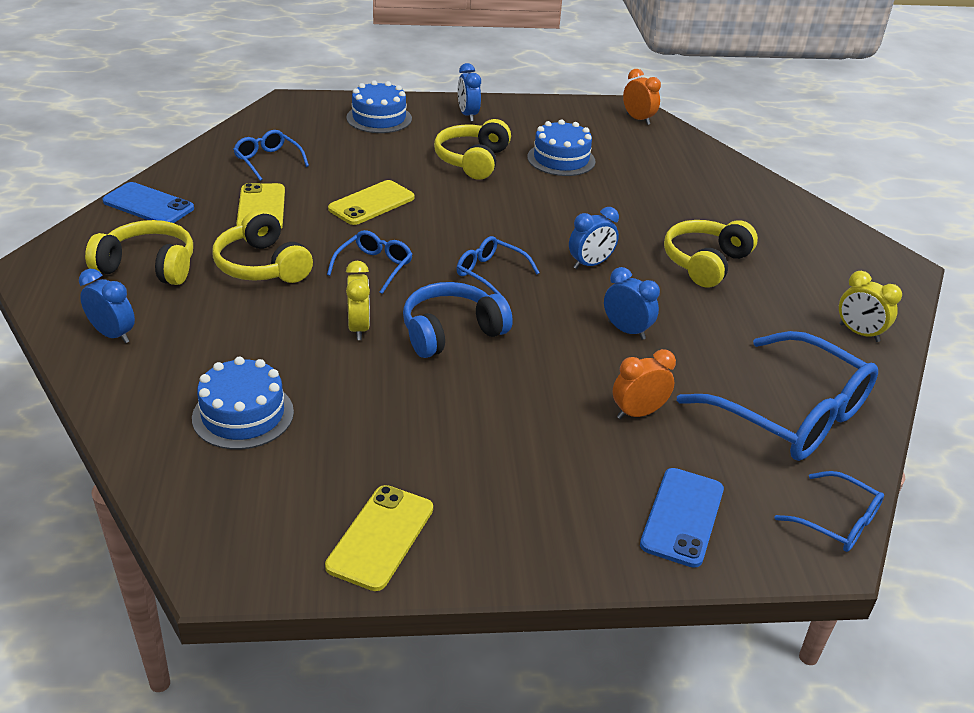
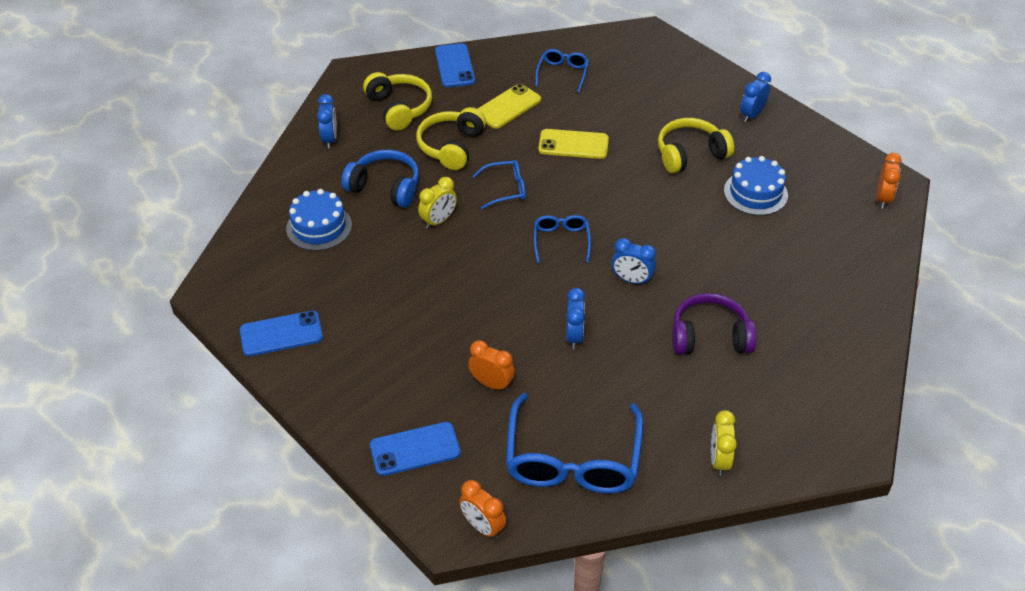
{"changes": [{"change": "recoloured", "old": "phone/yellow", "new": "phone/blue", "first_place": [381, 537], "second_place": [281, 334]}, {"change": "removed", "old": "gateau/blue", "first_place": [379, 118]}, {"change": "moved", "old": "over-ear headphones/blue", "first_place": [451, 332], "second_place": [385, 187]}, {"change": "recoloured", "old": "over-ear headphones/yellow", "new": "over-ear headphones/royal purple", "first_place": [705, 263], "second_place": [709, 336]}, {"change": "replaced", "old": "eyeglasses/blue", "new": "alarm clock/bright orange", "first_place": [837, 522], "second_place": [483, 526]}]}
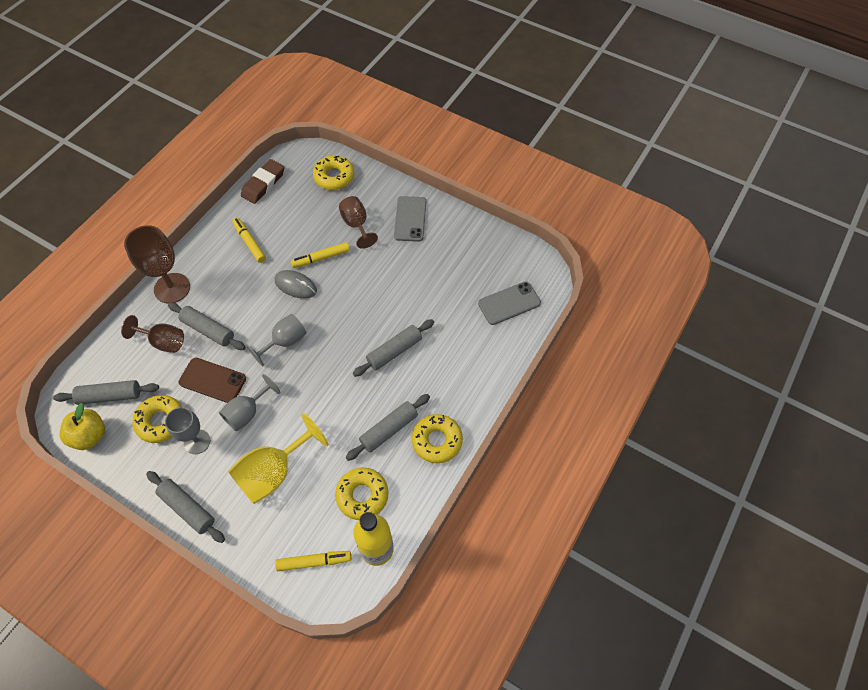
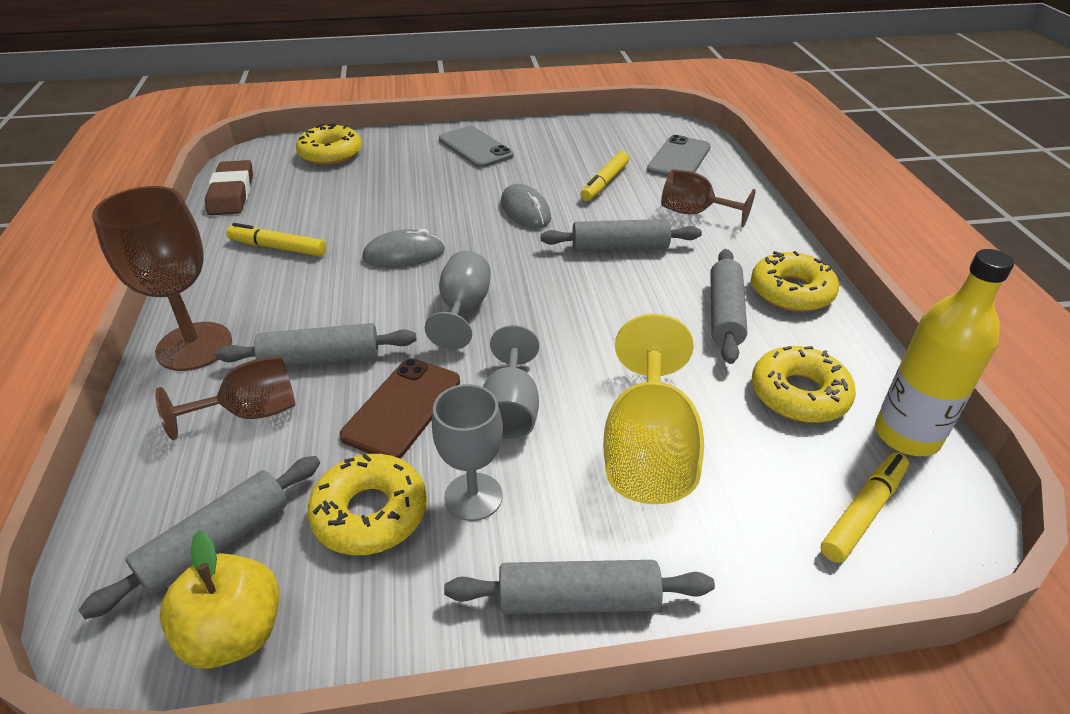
{"changes": [{"change": "turned", "old": "phone/dark brown", "first_place": [212, 380], "second_place": [402, 408], "degrees": -45}, {"change": "moved", "old": "marker pen/yellow", "first_place": [321, 258], "second_place": [604, 182]}, {"change": "moved", "old": "chalice/dark brown", "first_place": [356, 225], "second_place": [694, 213]}, {"change": "turned", "old": "dough roller/ash-grey", "first_place": [394, 351], "second_place": [620, 247], "degrees": 75}, {"change": "added", "new": "mouse/ash-grey", "second_place": [525, 211]}]}
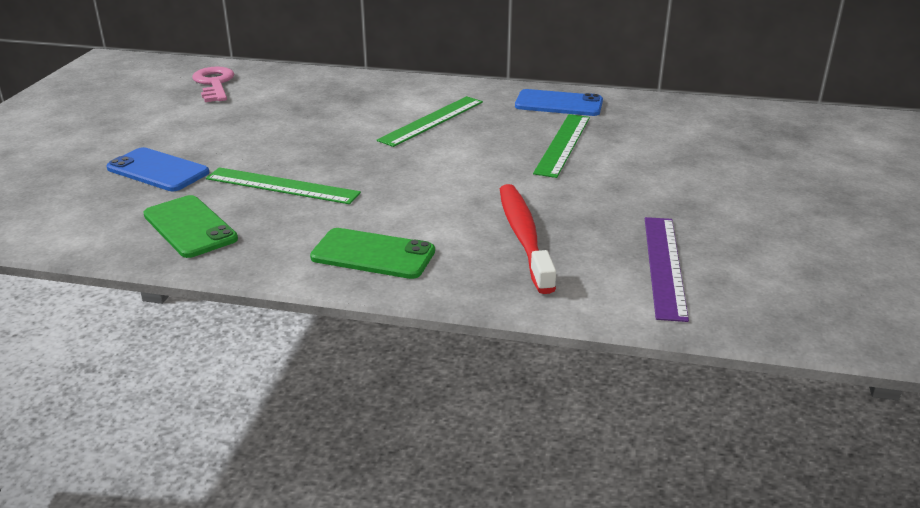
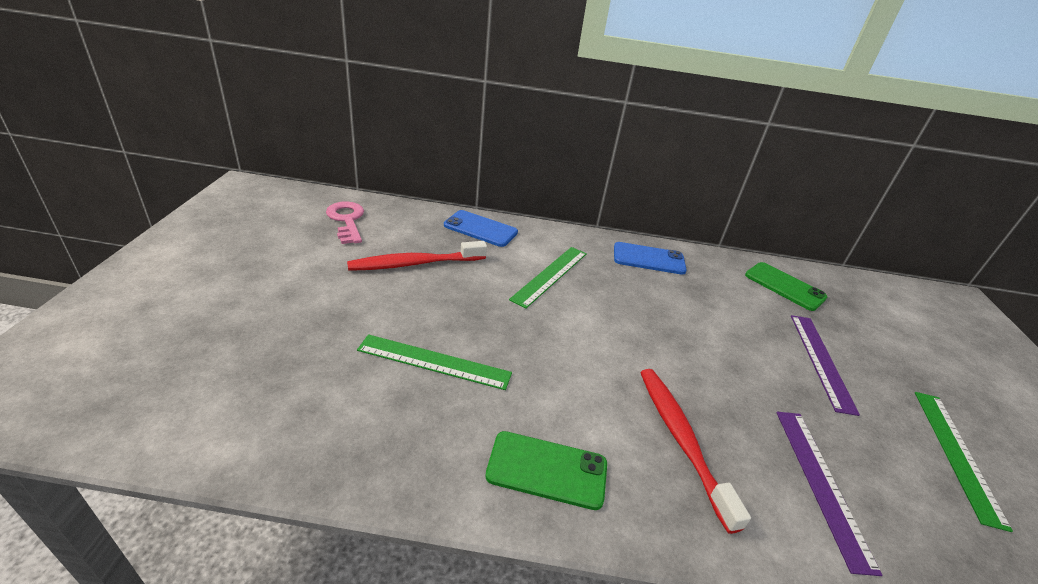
{"changes": [{"change": "moved", "old": "phone/blue", "first_place": [158, 170], "second_place": [480, 229]}, {"change": "moved", "old": "phone/leaf-green", "first_place": [190, 227], "second_place": [784, 286]}, {"change": "moved", "old": "measuring stick/leaf-green", "first_place": [563, 144], "second_place": [956, 453]}, {"change": "added", "new": "dental brush/crimson", "second_place": [416, 263]}, {"change": "added", "new": "measuring stick/royal purple", "second_place": [821, 360]}]}
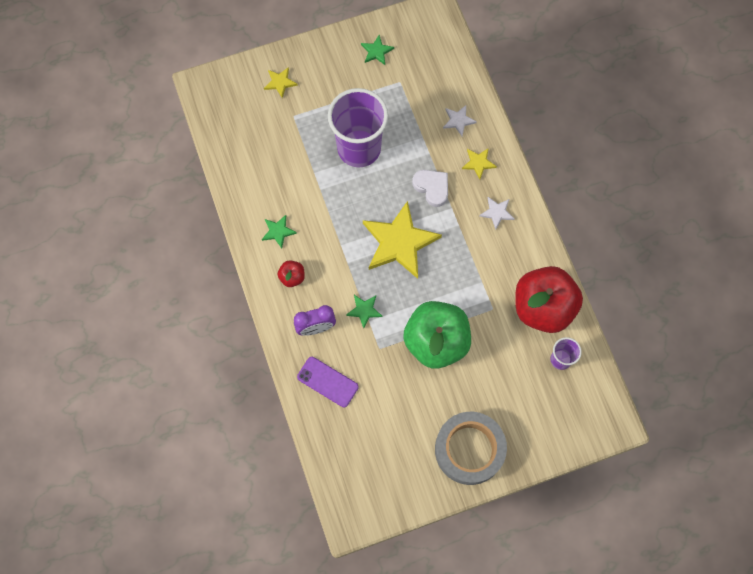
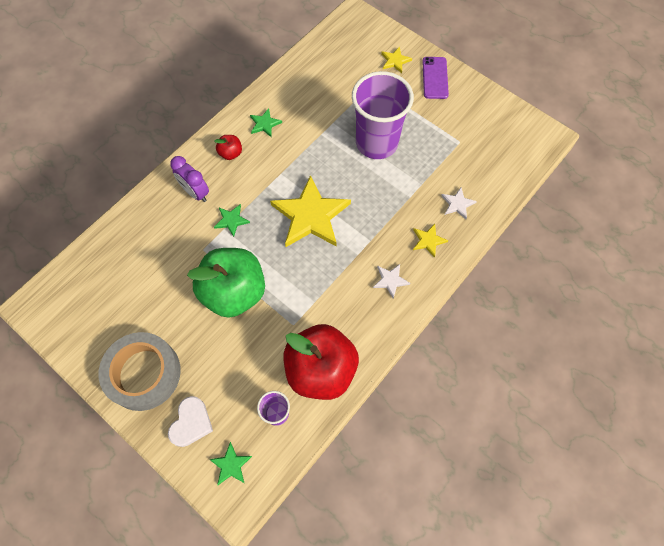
{"changes": [{"change": "moved", "old": "phone/royal purple", "first_place": [327, 382], "second_place": [435, 78]}, {"change": "moved", "old": "five-pointed star/leaf-green", "first_place": [376, 51], "second_place": [231, 465]}, {"change": "moved", "old": "love heart/snow-white", "first_place": [432, 187], "second_place": [191, 423]}]}
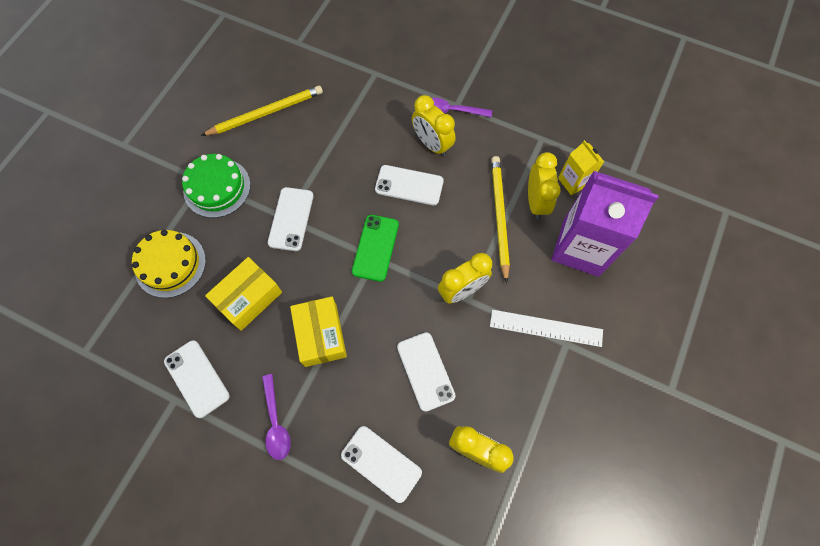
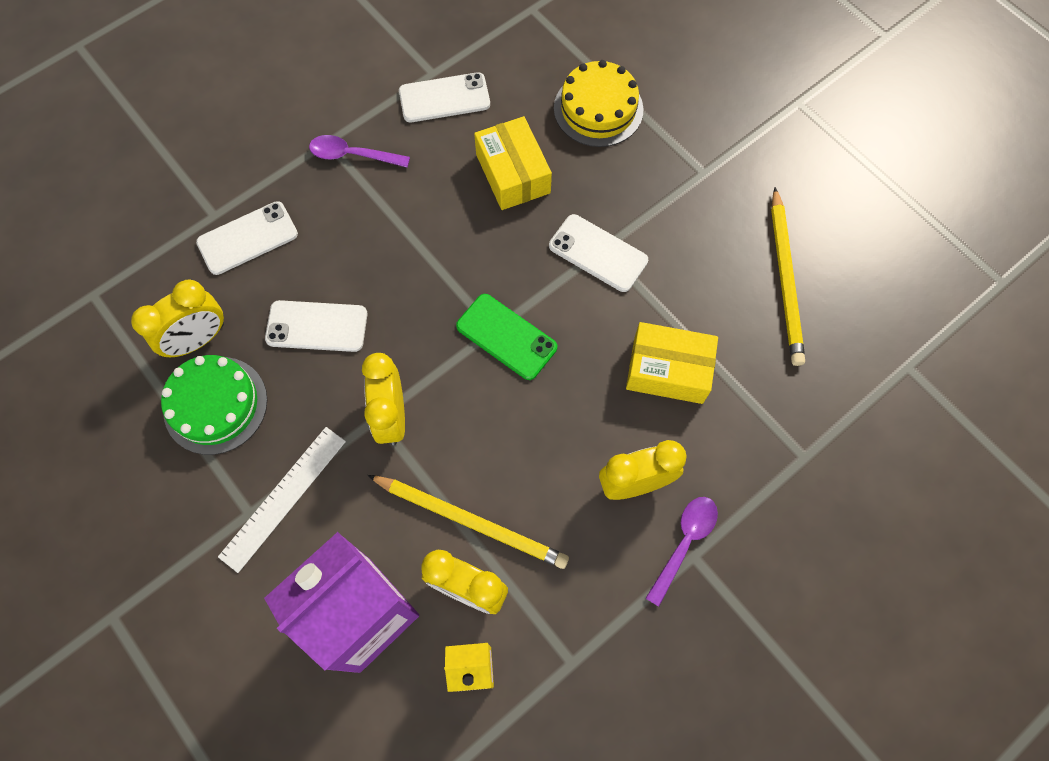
{"changes": [{"change": "moved", "old": "gateau/leaf-green", "first_place": [217, 187], "second_place": [215, 405]}, {"change": "moved", "old": "parcel/yellow", "first_place": [320, 335], "second_place": [668, 370]}, {"change": "removed", "old": "phone/snow-white", "first_place": [409, 185]}]}
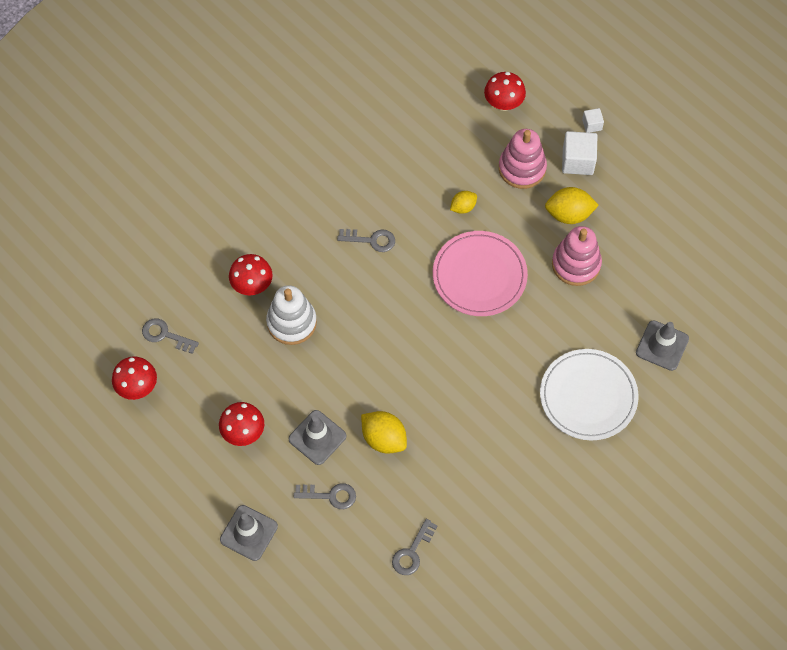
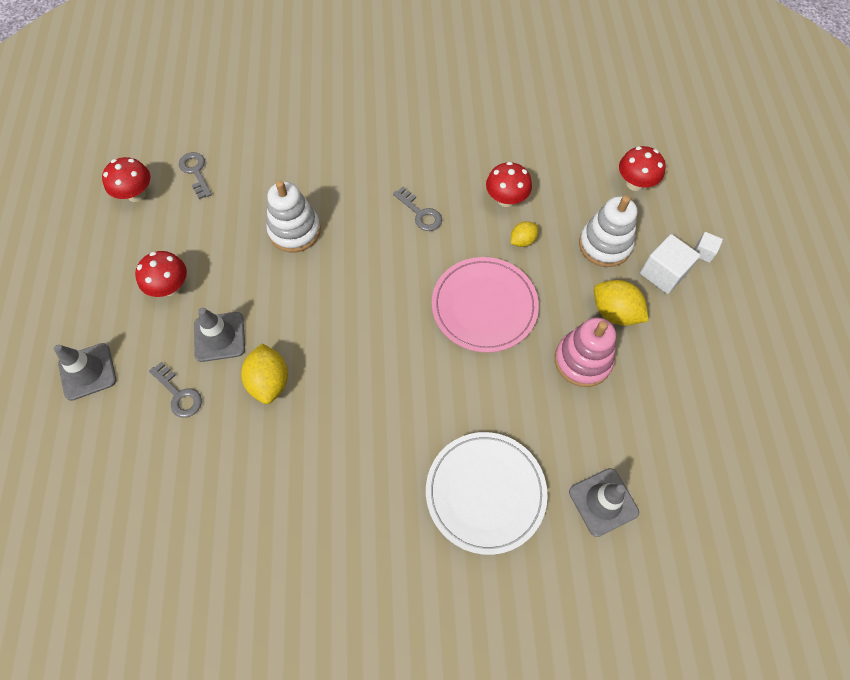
{"changes": [{"change": "moved", "old": "mushroom/crimson", "first_place": [252, 285], "second_place": [506, 199]}, {"change": "removed", "old": "key/ash-grey", "first_place": [412, 552]}, {"change": "turned", "old": "citrus fruit/yellow", "first_place": [463, 207], "second_place": [522, 241], "degrees": -45}, {"change": "recoloured", "old": "ring stacker/rose-pink", "new": "ring stacker/snow-white", "first_place": [522, 168], "second_place": [604, 245]}]}
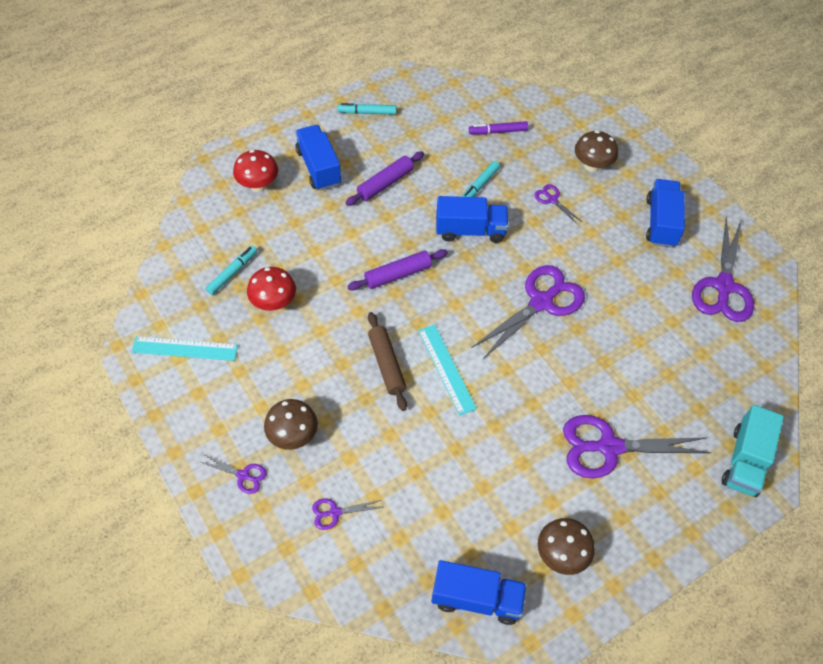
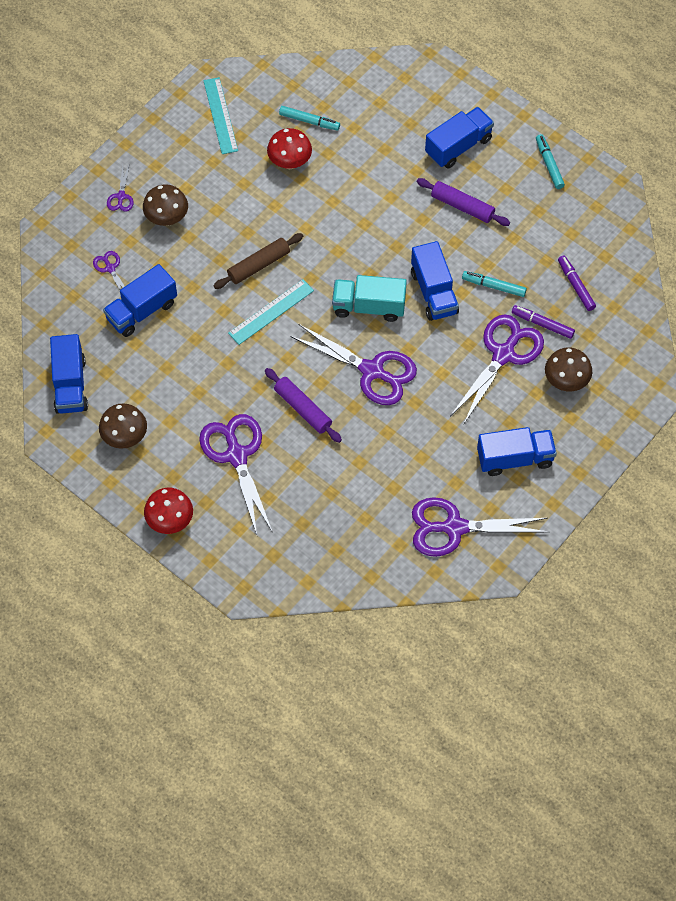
{"changes": [{"change": "moved", "old": "mushroom/crimson", "first_place": [258, 185], "second_place": [170, 521]}, {"change": "moved", "old": "dough roller/royal purple", "first_place": [398, 274], "second_place": [303, 409]}, {"change": "resized", "old": "scissors/royal purple", "first_place": [552, 199], "second_place": [503, 354], "factor": 2.19}, {"change": "moved", "old": "truck/teal", "first_place": [745, 461], "second_place": [369, 306]}, {"change": "added", "new": "truck/blue", "second_place": [142, 311]}, {"change": "added", "new": "marker pen/royal purple", "second_place": [543, 324]}]}
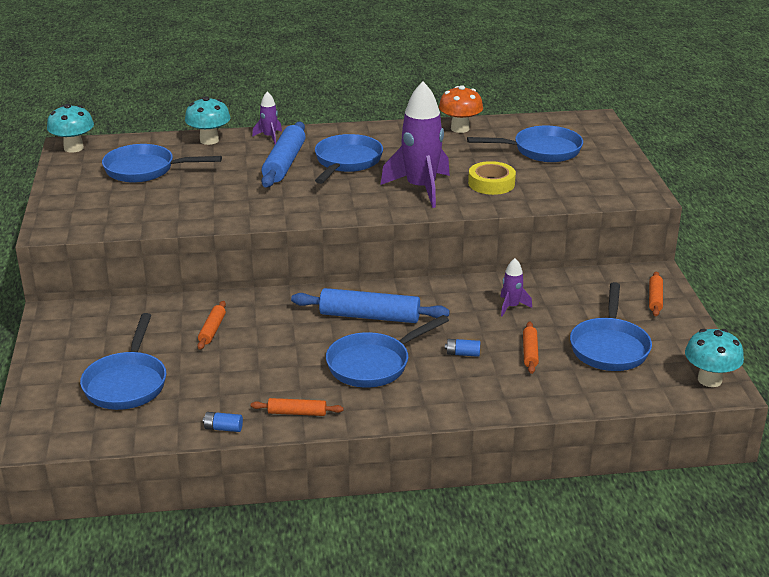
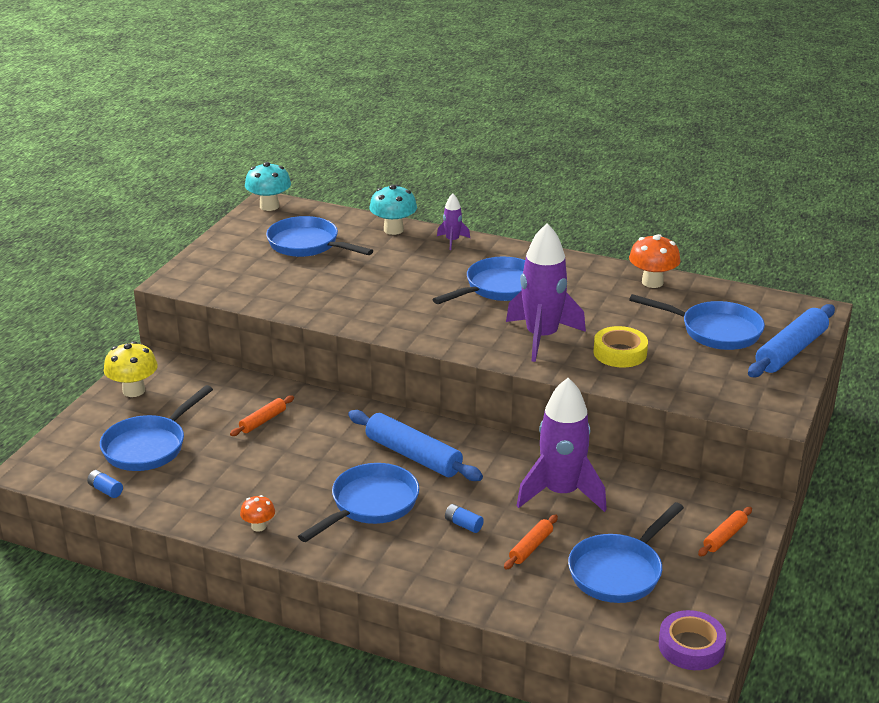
{"changes": [{"change": "moved", "old": "power cell/blue", "first_place": [223, 428], "second_place": [105, 490]}, {"change": "replaced", "old": "dough roller/bright orange", "new": "mushroom/bright orange", "first_place": [297, 413], "second_place": [258, 526]}, {"change": "moved", "old": "dough roller/blue", "first_place": [284, 163], "second_place": [791, 351]}, {"change": "turned", "old": "frying pan/blue", "first_place": [373, 364], "second_place": [370, 505], "degrees": 135}, {"change": "resized", "old": "toy rocket/royal purple", "first_place": [511, 306], "second_place": [561, 493], "factor": 2.15}, {"change": "replaced", "old": "mushroom/teal", "new": "tape/royal purple", "first_place": [709, 380], "second_place": [691, 646]}, {"change": "added", "new": "mushroom/yellow", "second_place": [133, 391]}]}
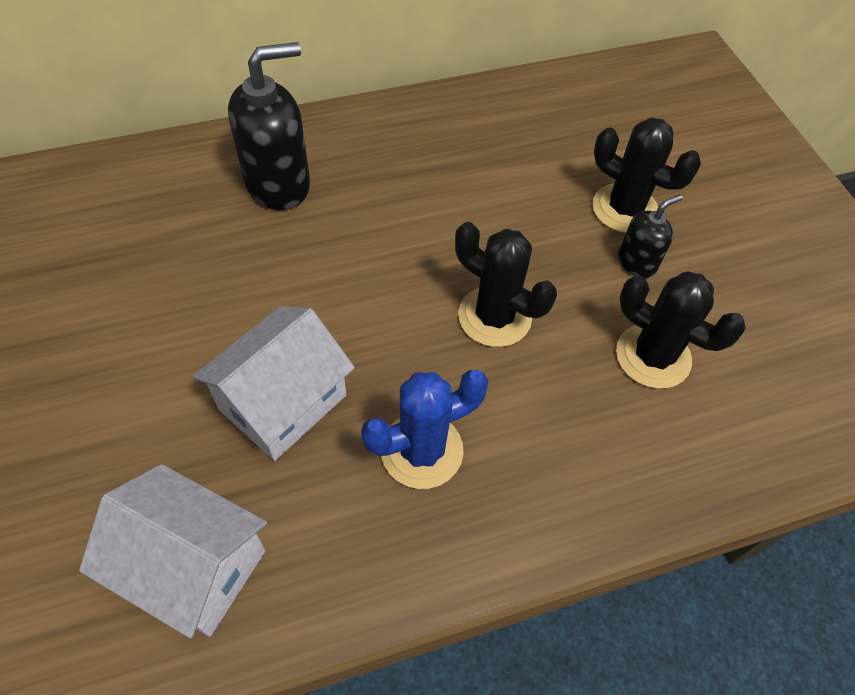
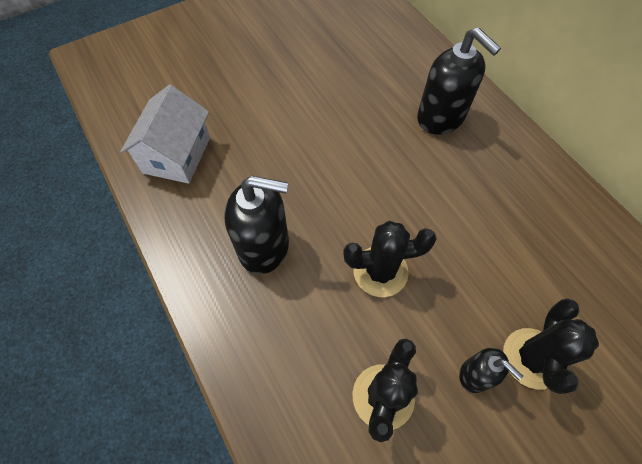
{"changes": [{"change": "removed", "old": "toy house/snow-white", "first_place": [283, 402]}, {"change": "replaced", "old": "prickly plant/blue", "new": "soap dispenser/jet-black", "first_place": [421, 450], "second_place": [264, 247]}, {"change": "turned", "old": "prickly plant/jet-black", "first_place": [494, 317], "second_place": [380, 271], "degrees": 60}]}
